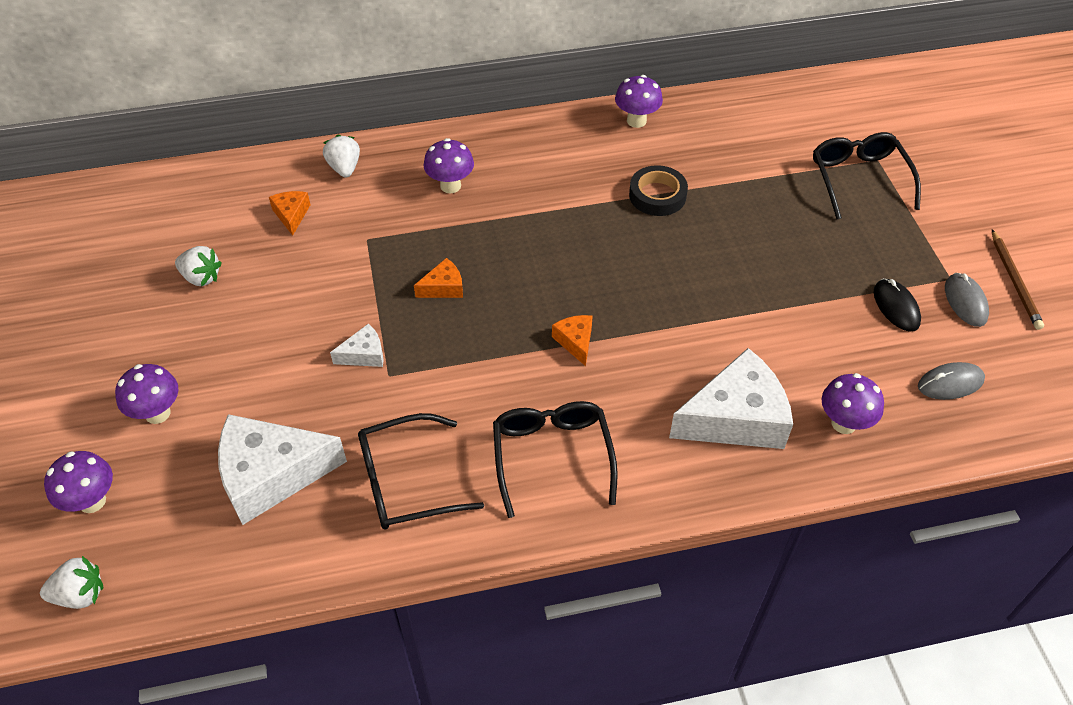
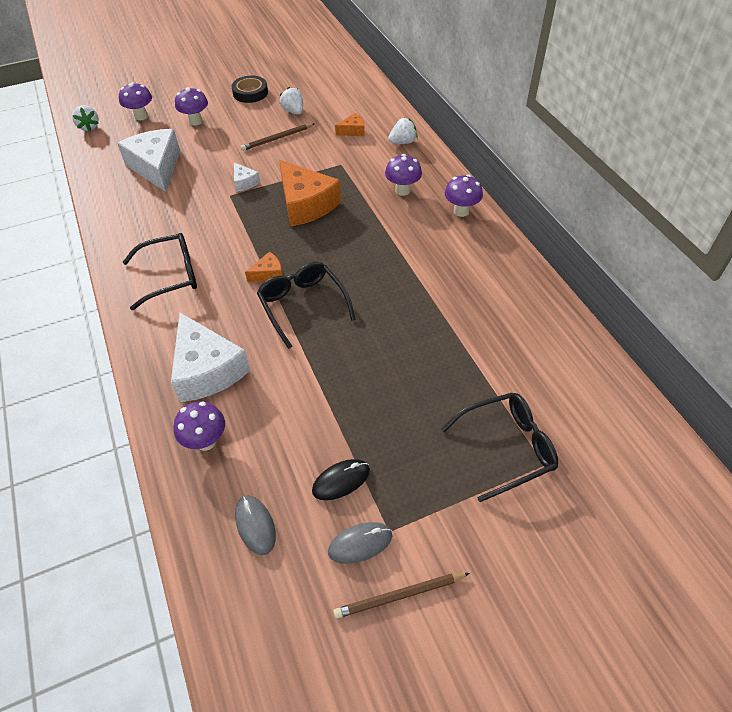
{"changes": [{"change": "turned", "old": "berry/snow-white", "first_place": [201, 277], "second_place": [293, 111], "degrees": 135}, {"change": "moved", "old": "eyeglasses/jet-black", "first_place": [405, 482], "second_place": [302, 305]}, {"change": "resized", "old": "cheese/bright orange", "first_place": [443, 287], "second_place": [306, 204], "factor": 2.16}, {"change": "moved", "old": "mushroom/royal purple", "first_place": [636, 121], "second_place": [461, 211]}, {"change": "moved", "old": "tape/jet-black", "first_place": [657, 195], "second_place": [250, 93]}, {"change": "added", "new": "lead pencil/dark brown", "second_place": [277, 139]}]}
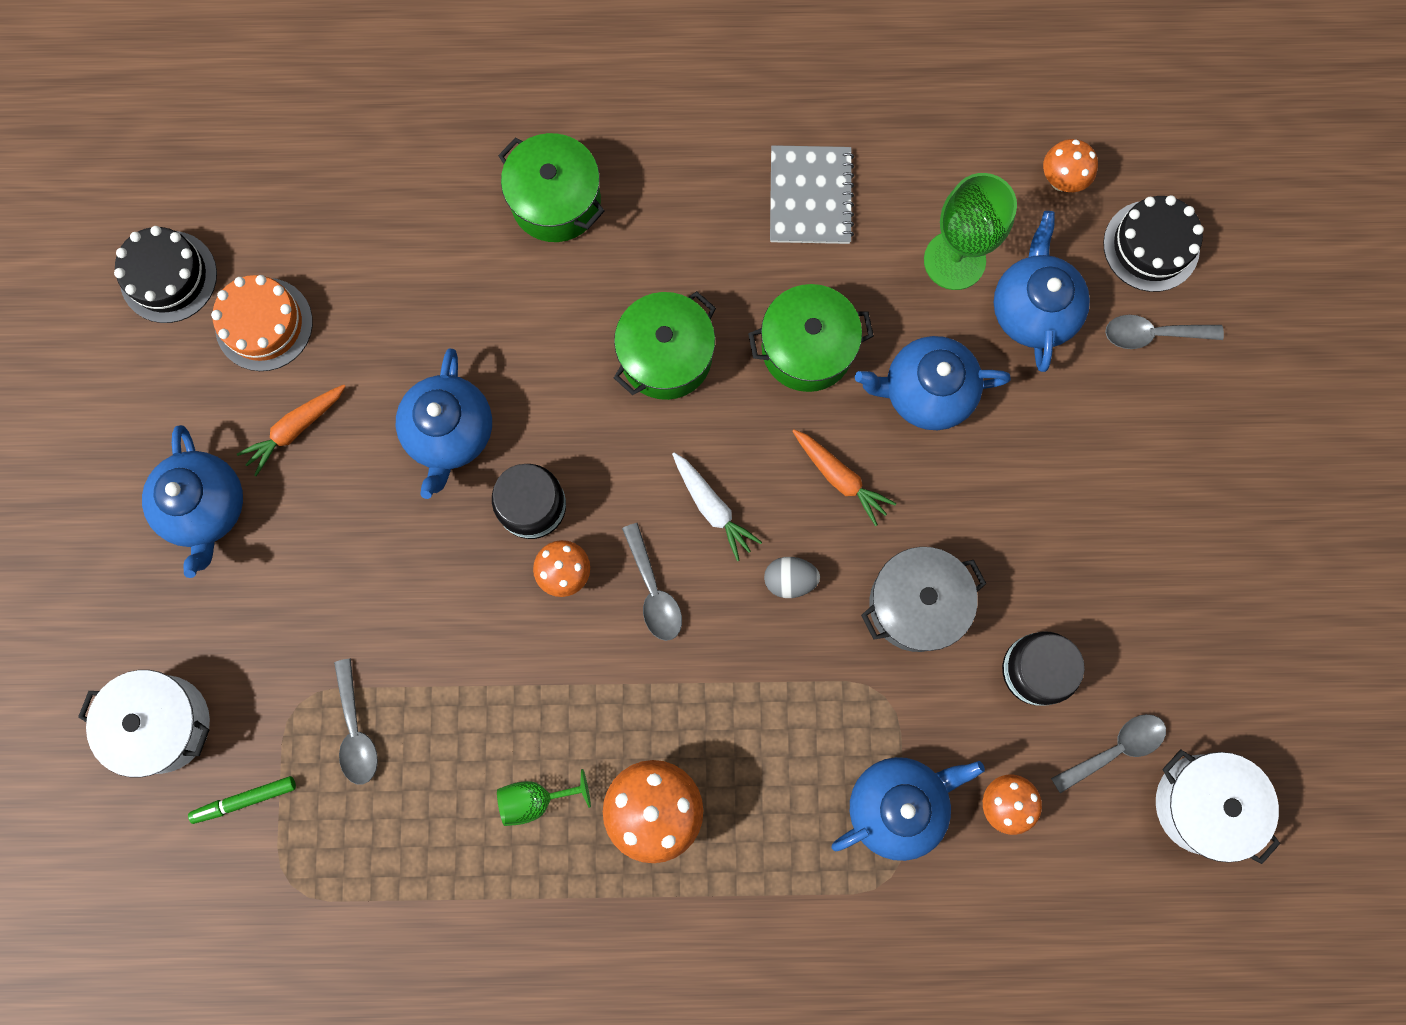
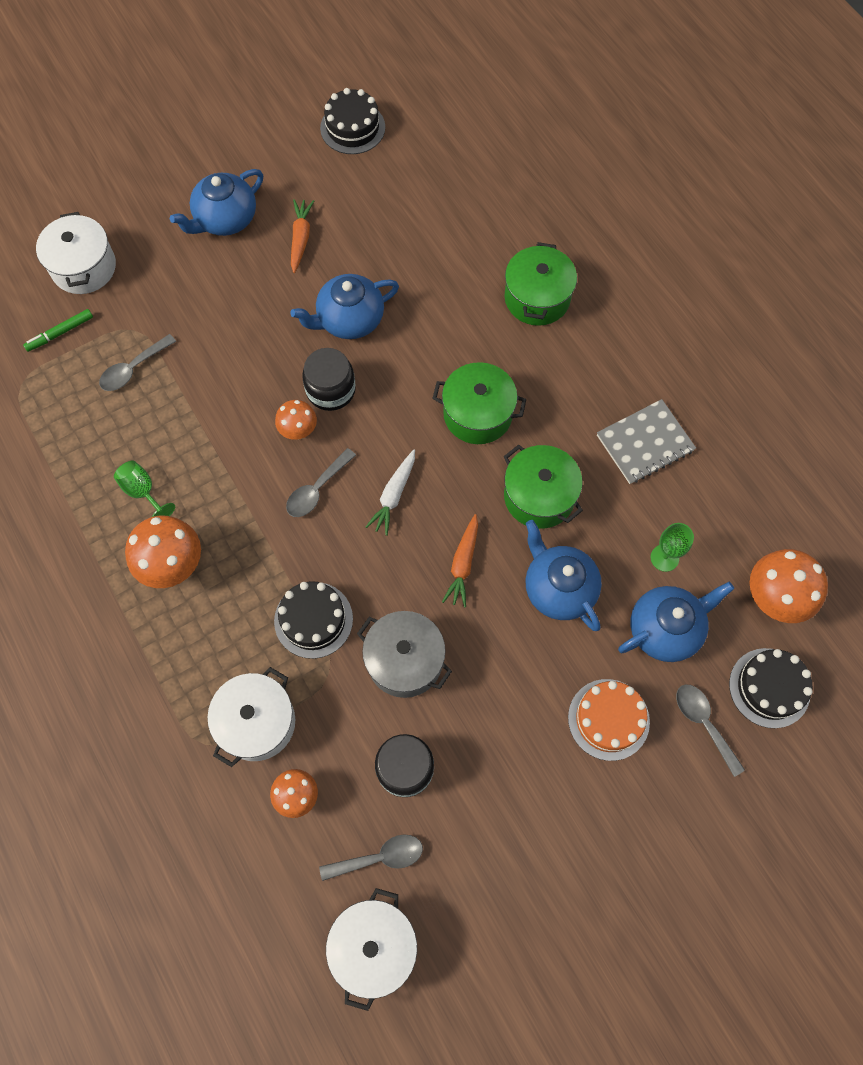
{"changes": [{"change": "turned", "old": "marker pen/leaf-green", "first_place": [245, 800], "second_place": [60, 333], "degrees": -75}, {"change": "moved", "old": "gateau/bright orange", "first_place": [264, 324], "second_place": [608, 719]}, {"change": "turned", "old": "root vegetable/bright orange", "first_place": [295, 429], "second_place": [301, 238], "degrees": 75}, {"change": "removed", "old": "egg/ash-grey", "first_place": [789, 580]}, {"change": "replaced", "old": "teapot/blue", "new": "pot/snow-white", "first_place": [897, 805], "second_place": [257, 722]}, {"change": "resized", "old": "chalice/leaf-green", "first_place": [954, 260], "second_place": [664, 558], "factor": 0.57}, {"change": "resized", "old": "mushroom/bright orange", "first_place": [1061, 180], "second_place": [773, 599], "factor": 1.68}, {"change": "turned", "old": "teaspoon/ash-grey", "first_place": [1115, 749], "second_place": [379, 857], "degrees": -45}, {"change": "added", "new": "gateau/jet-black", "second_place": [313, 620]}]}
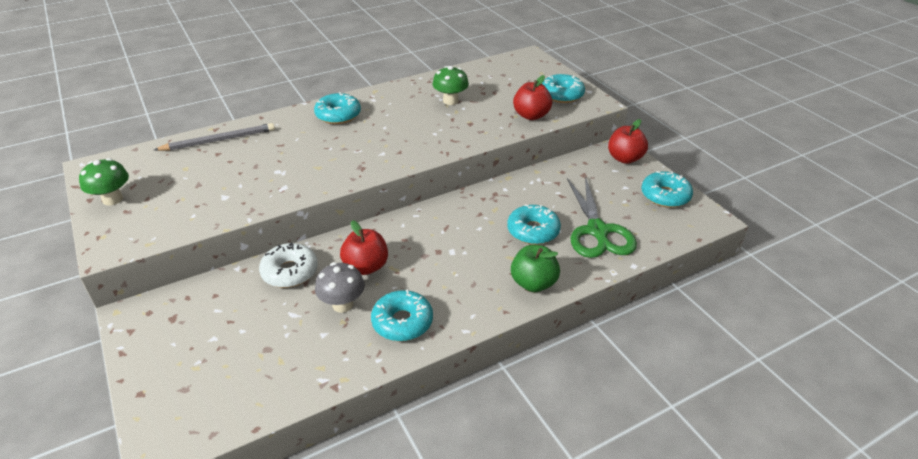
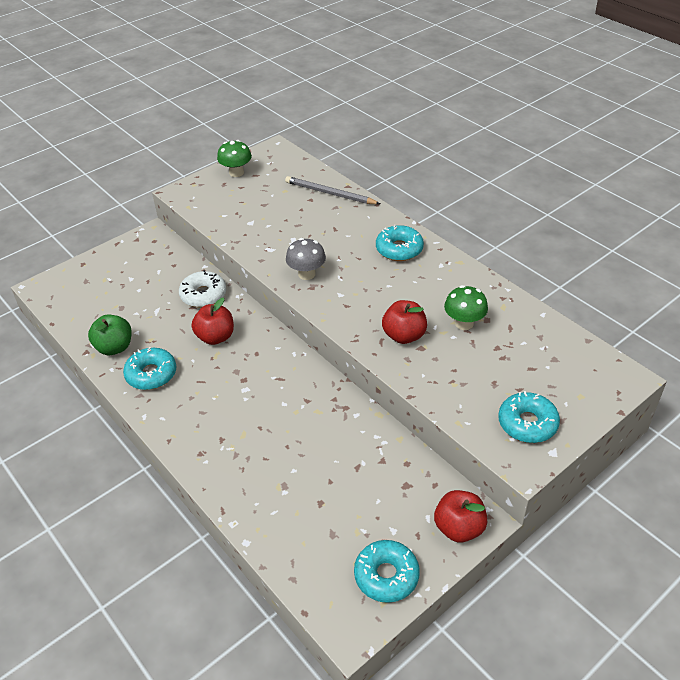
{"changes": [{"change": "turned", "old": "lead pencil/ash-grey", "first_place": [218, 140], "second_place": [330, 193], "degrees": 150}, {"change": "moved", "old": "mushroom/ash-grey", "first_place": [342, 304], "second_place": [306, 274]}, {"change": "removed", "old": "glazed donut/teal", "first_place": [533, 231]}, {"change": "moved", "old": "apple/leaf-green", "first_place": [533, 283], "second_place": [114, 347]}, {"change": "moved", "old": "apple/crimson", "first_place": [531, 116], "second_place": [404, 336]}, {"change": "removed", "old": "scissors/leaf-green", "first_place": [597, 231]}]}
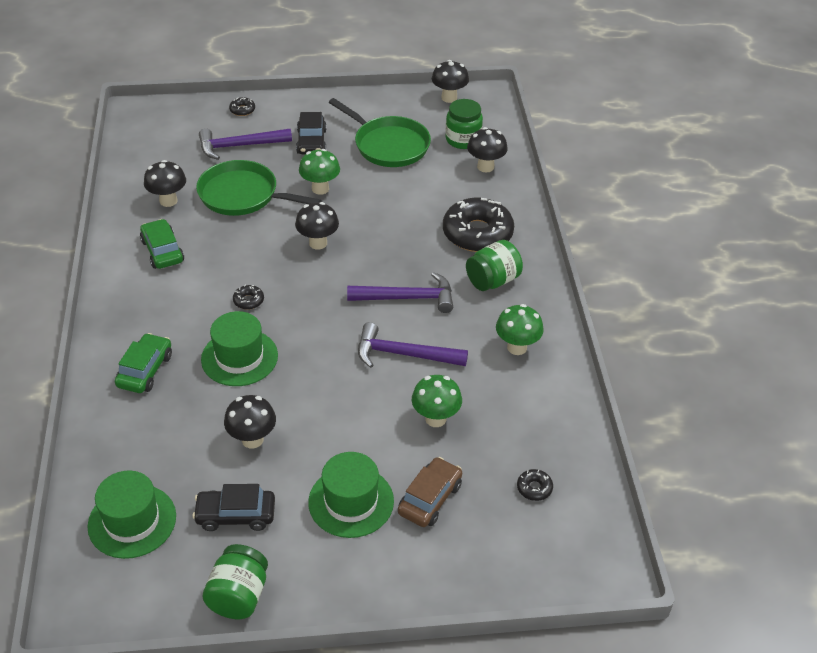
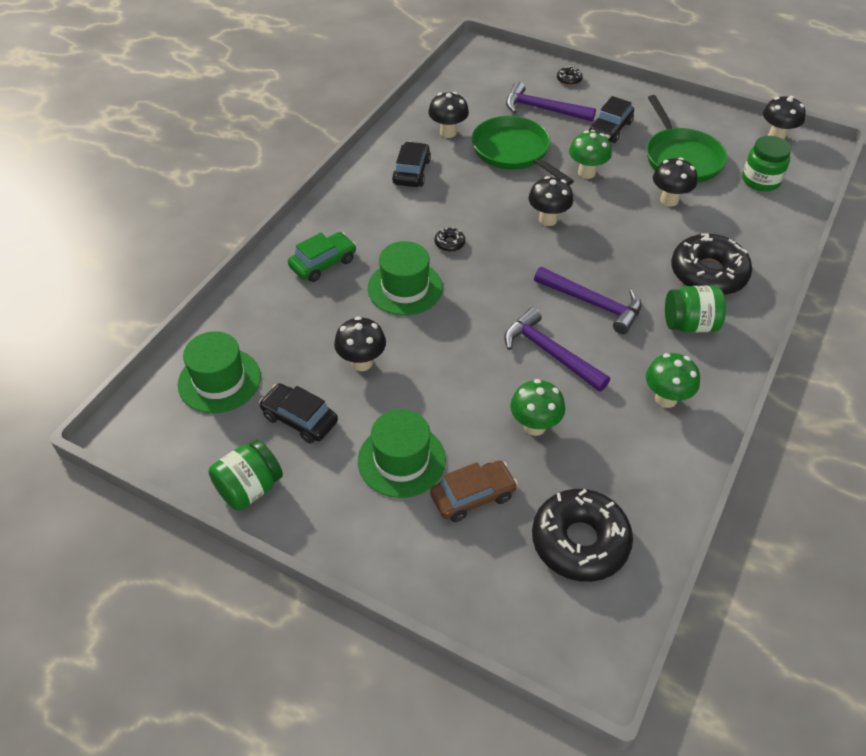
{"changes": [{"change": "recoloured", "old": "automobile/leaf-green", "new": "automobile/jet-black", "first_place": [162, 251], "second_place": [411, 172]}, {"change": "moved", "old": "mushroom/jet-black", "first_place": [485, 167], "second_place": [669, 200]}, {"change": "resized", "old": "glazed donut/jet-black", "first_place": [534, 488], "second_place": [580, 541], "factor": 2.45}]}
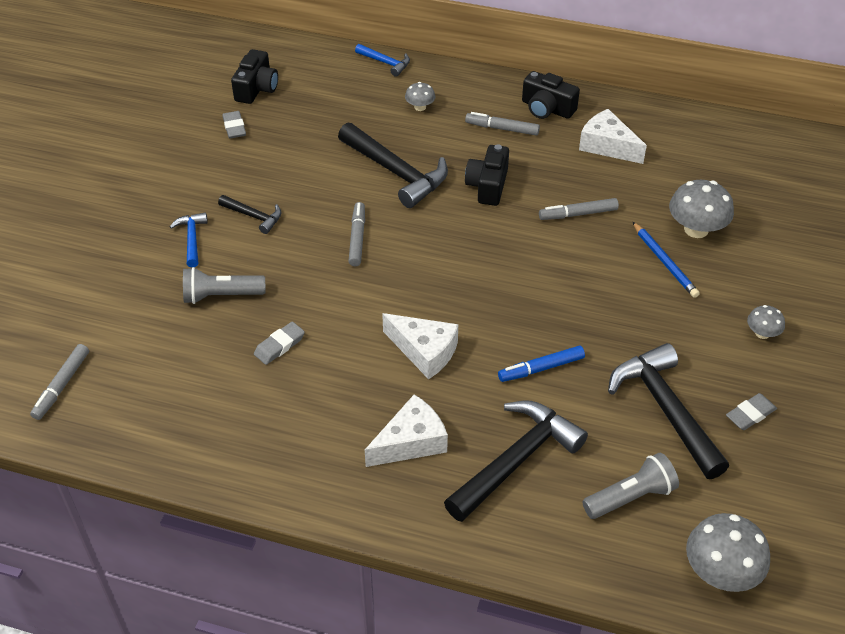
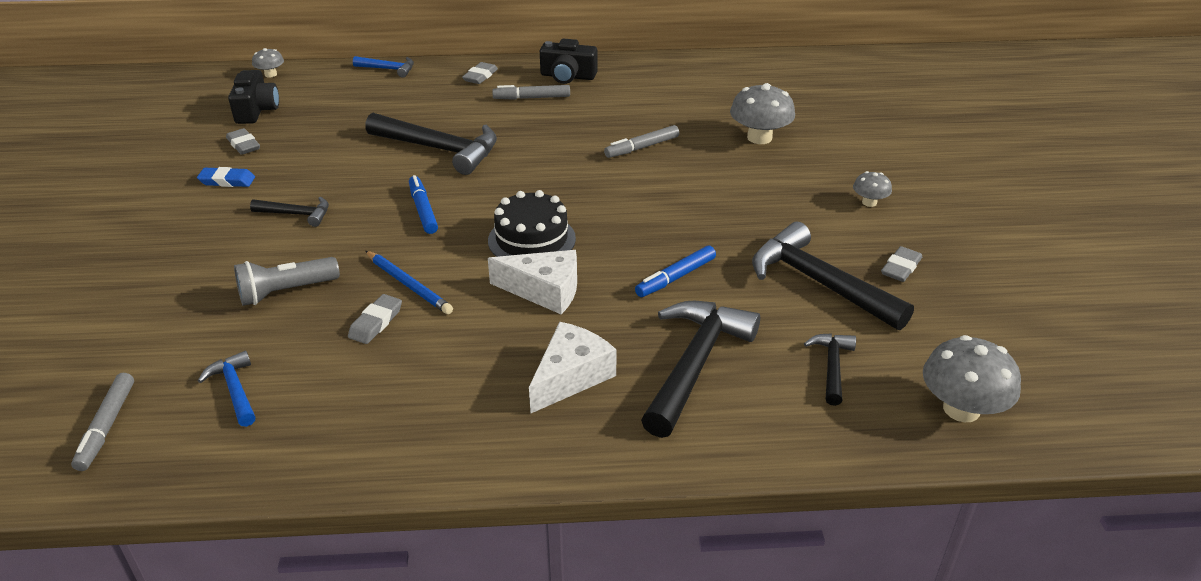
{"changes": [{"change": "moved", "old": "hammer/blue", "first_place": [192, 239], "second_place": [235, 390]}, {"change": "recoloured", "old": "marker pen/ash-grey", "new": "marker pen/blue", "first_place": [357, 238], "second_place": [423, 210]}, {"change": "moved", "old": "mushroom/ash-grey", "first_place": [420, 107], "second_place": [270, 74]}, {"change": "removed", "old": "compact camera/jet-black", "first_place": [487, 186]}, {"change": "removed", "old": "cheese/snow-white", "first_place": [607, 146]}, {"change": "replaced", "old": "torch/ash-grey", "new": "hammer/jet-black", "first_place": [631, 497], "second_place": [831, 366]}, {"change": "moved", "old": "lead pencil/blue", "first_place": [664, 262], "second_place": [408, 285]}, {"change": "added", "new": "gum eraser/blue", "second_place": [227, 181]}, {"change": "added", "new": "gum eraser/ash-grey", "second_place": [480, 76]}, {"change": "added", "new": "gateau/jet-black", "second_place": [531, 239]}]}
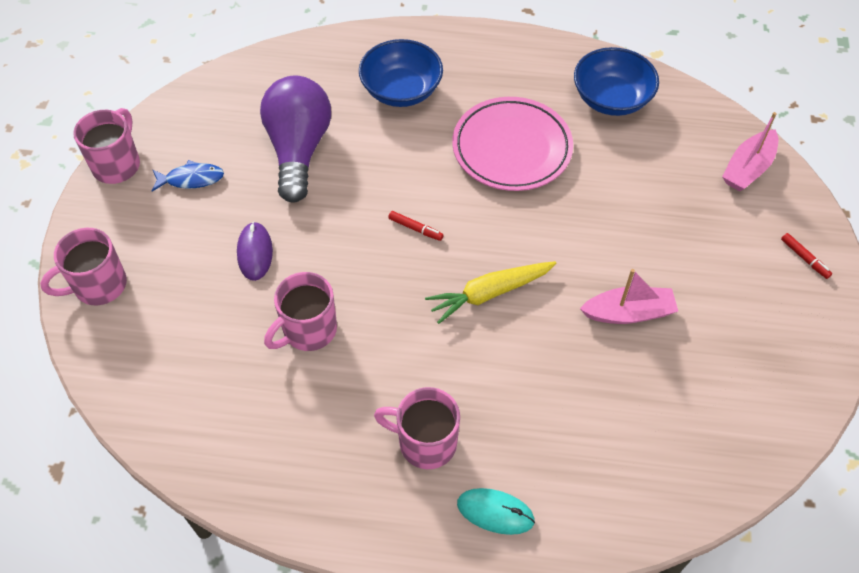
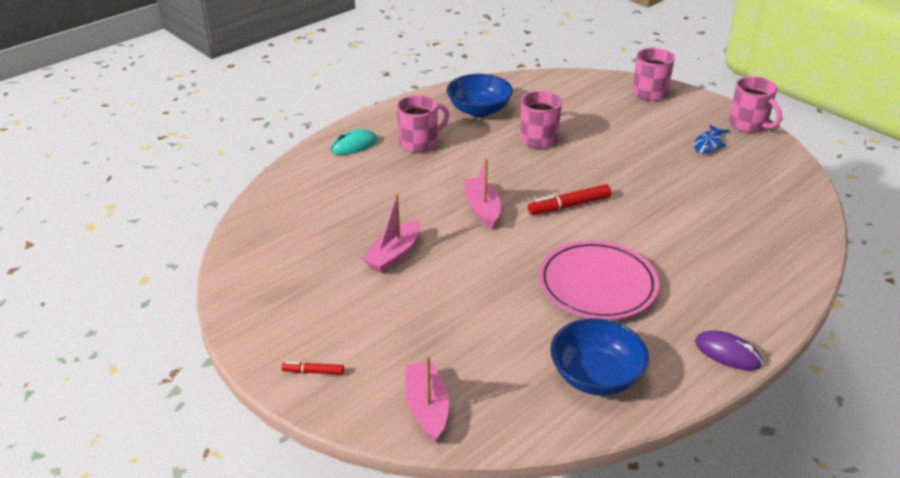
{"changes": [{"change": "moved", "old": "mouse/royal purple", "first_place": [255, 252], "second_place": [727, 353]}, {"change": "removed", "old": "lightbulb/royal purple", "first_place": [298, 149]}, {"change": "moved", "old": "bowl/blue", "first_place": [401, 90], "second_place": [479, 110]}, {"change": "resized", "old": "marker pen/crimson", "first_place": [415, 228], "second_place": [569, 206], "factor": 1.78}, {"change": "replaced", "old": "root vegetable/yellow", "new": "boat/rose-pink", "first_place": [489, 293], "second_place": [482, 208]}]}
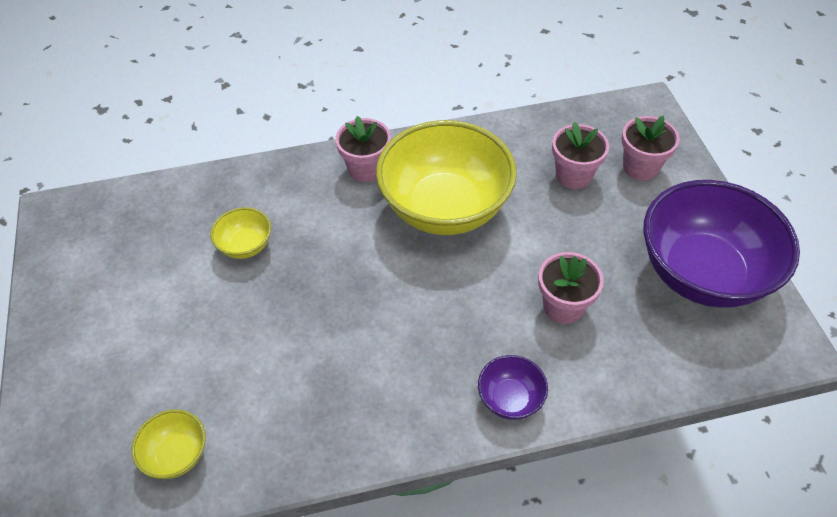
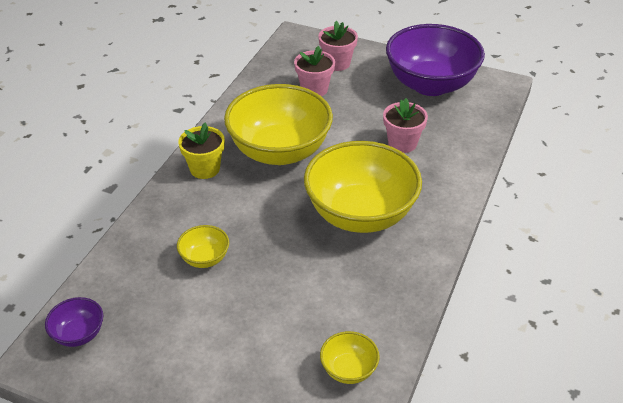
{"changes": [{"change": "recoloured", "old": "plant pot/rose-pink", "new": "plant pot/yellow", "first_place": [366, 169], "second_place": [205, 169]}, {"change": "moved", "old": "bowl/royal purple", "first_place": [510, 399], "second_place": [79, 334]}, {"change": "added", "new": "bowl/yellow", "second_place": [360, 214]}]}
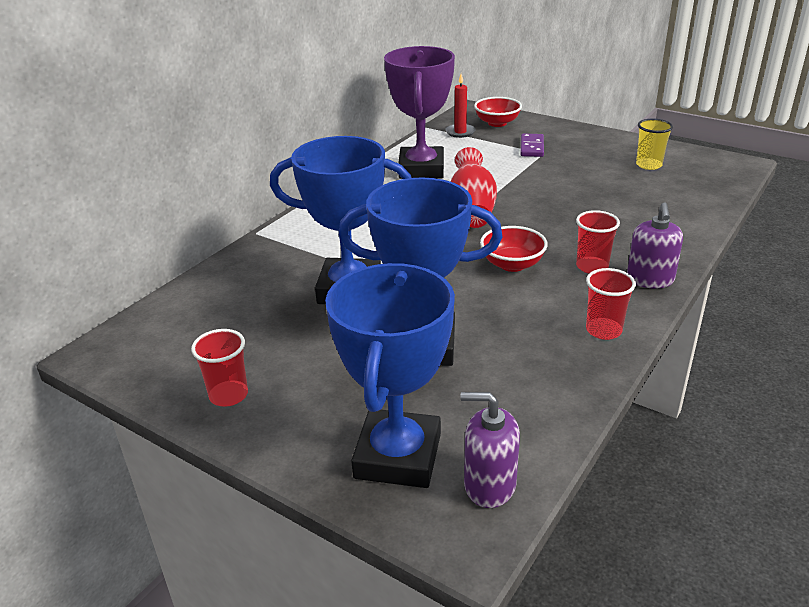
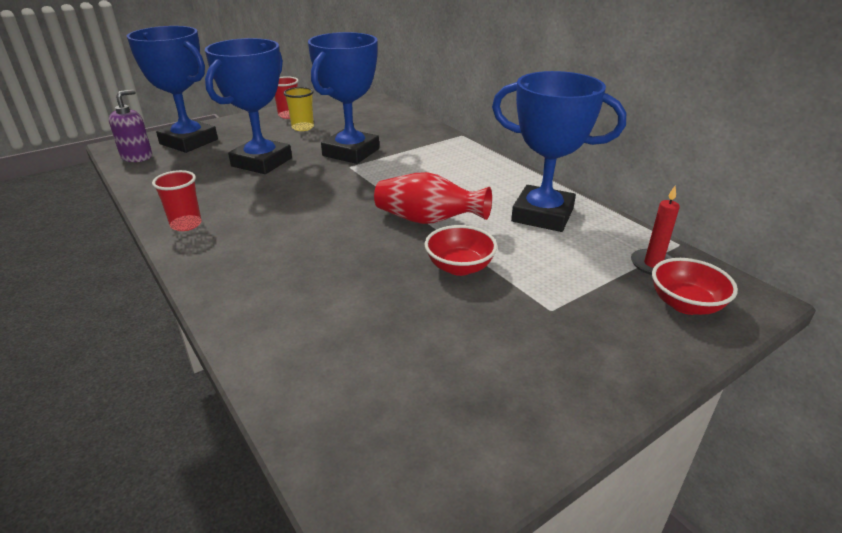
{"changes": [{"change": "recoloured", "old": "trophy/royal purple", "new": "trophy/blue", "first_place": [421, 169], "second_place": [542, 215]}, {"change": "moved", "old": "bowl/crimson", "first_place": [512, 264], "second_place": [459, 267]}, {"change": "removed", "old": "domino/royal purple", "first_place": [531, 147]}, {"change": "removed", "old": "cup/crimson", "first_place": [592, 267]}, {"change": "removed", "old": "soap dispenser/royal purple", "first_place": [650, 279]}, {"change": "moved", "old": "cup/yellow", "first_place": [648, 165], "second_place": [302, 127]}]}
